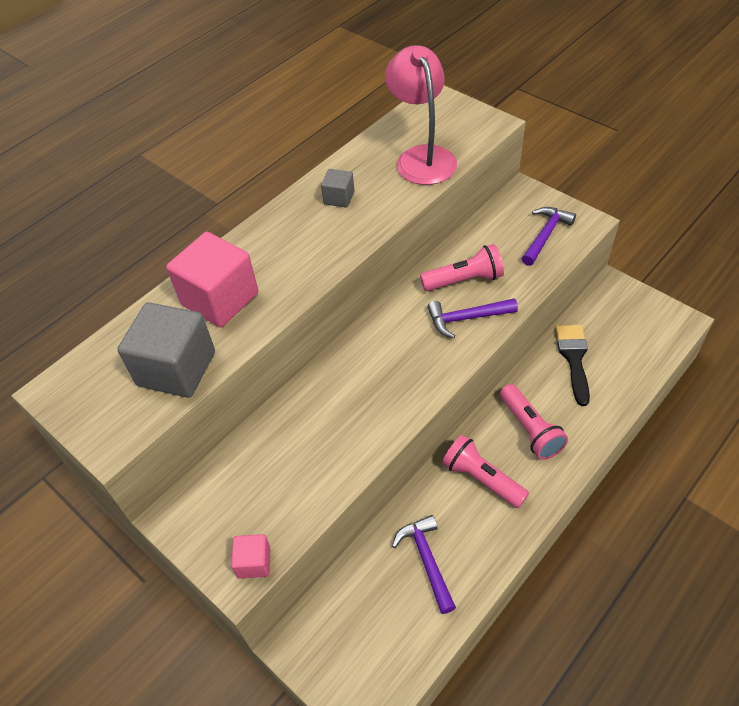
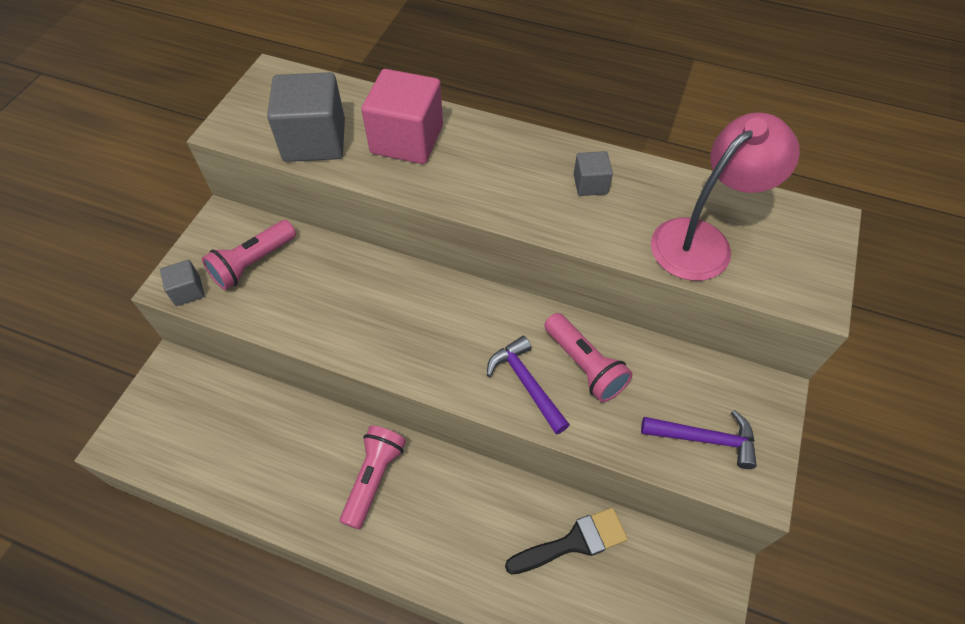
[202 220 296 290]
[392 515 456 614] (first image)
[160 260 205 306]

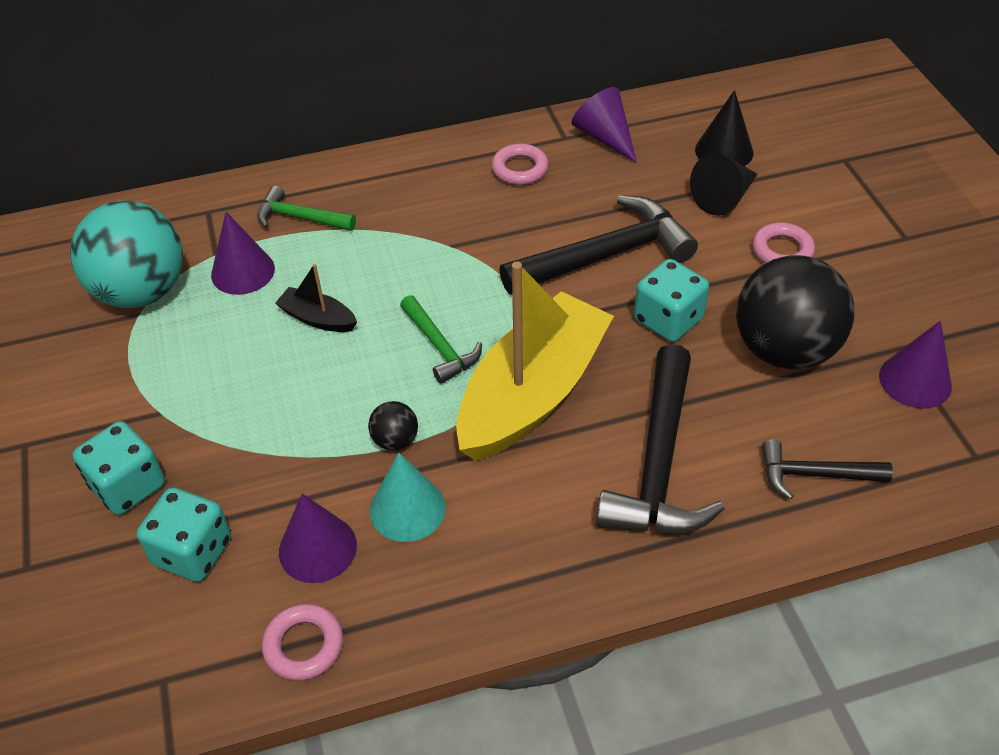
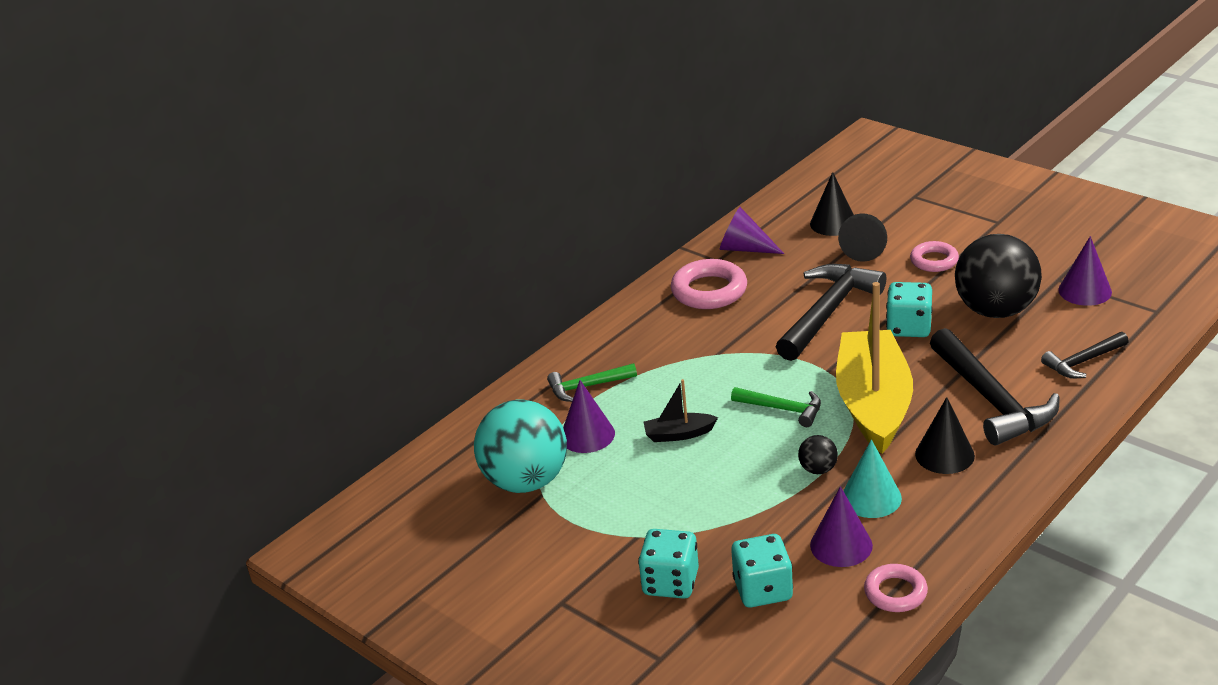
[671 259 747 309]
[915 397 975 474]

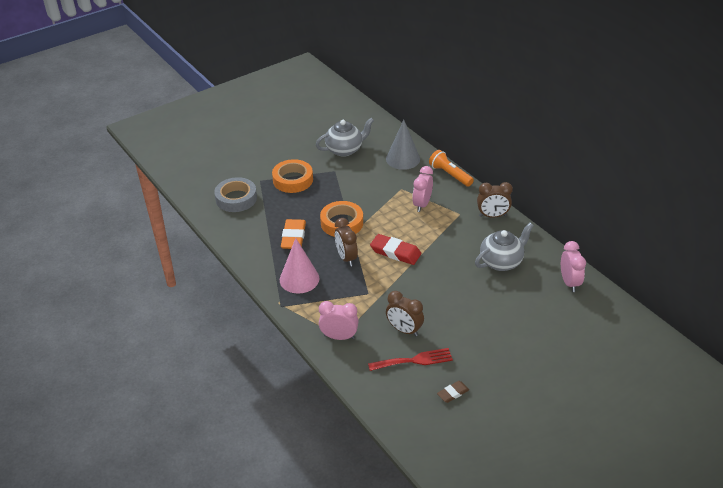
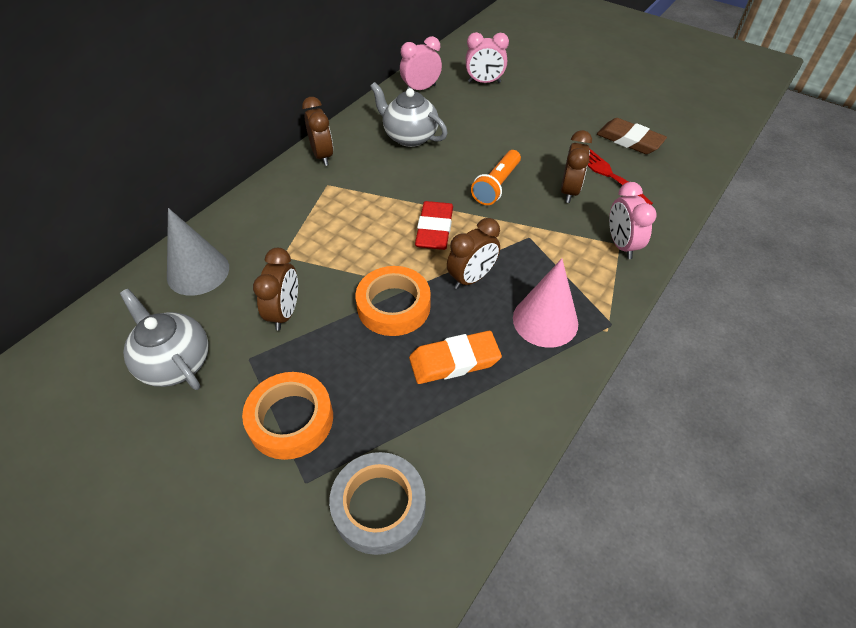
[471 150 521 205]
[466 32 509 83]
[597 118 667 154]
[253 248 298 330]

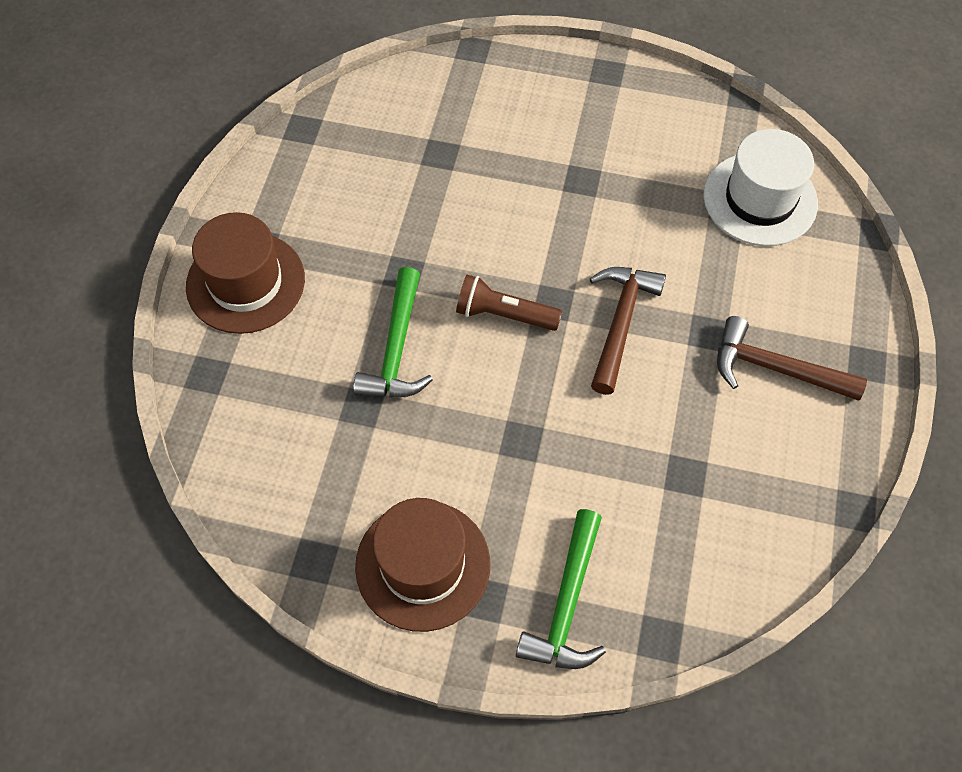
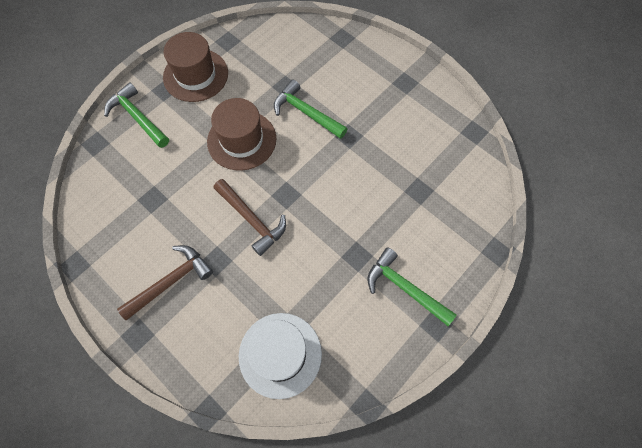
[207 98 276 171]
[456 274 562 331] (first image)
[367 247 456 326]

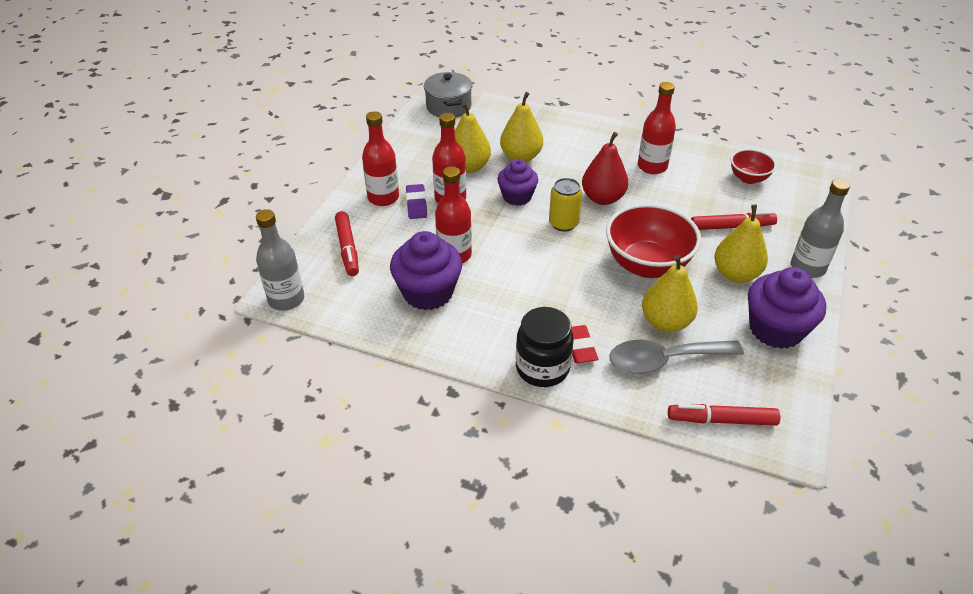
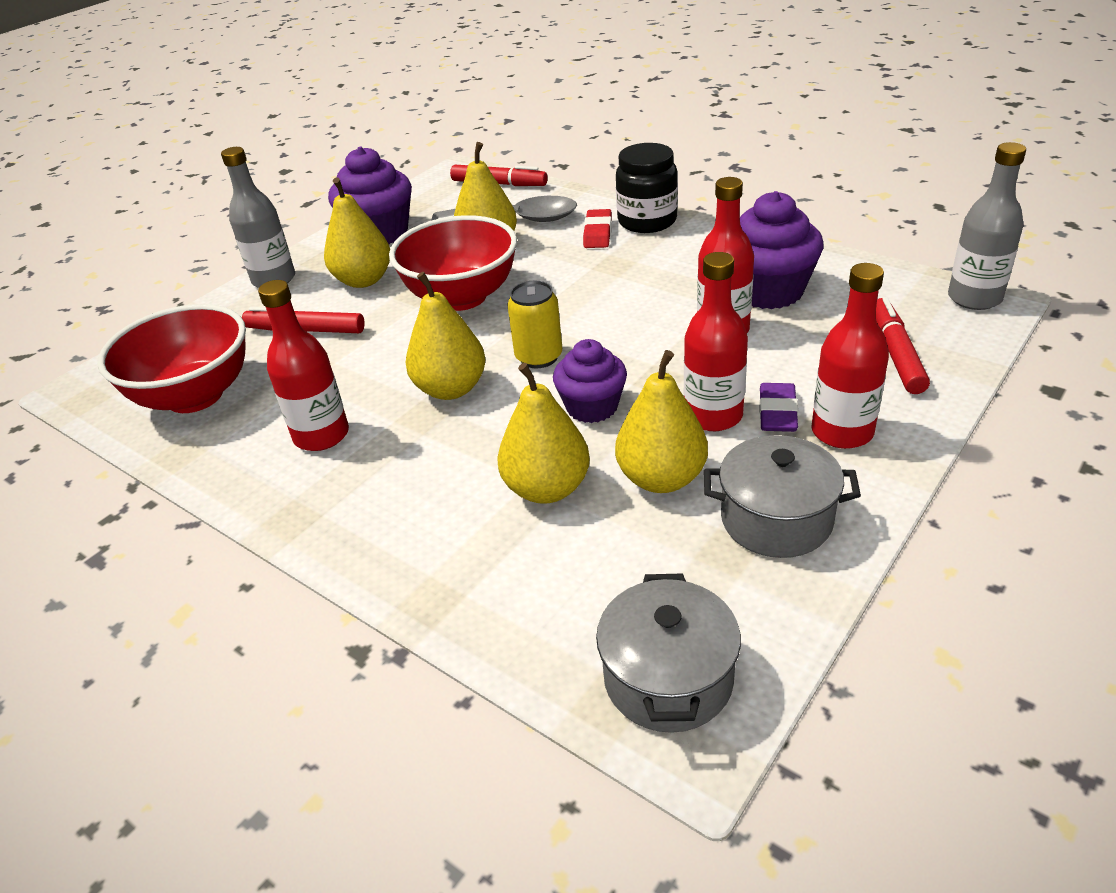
[406 272 486 400]
[98 304 246 413]
[704 435 861 558]

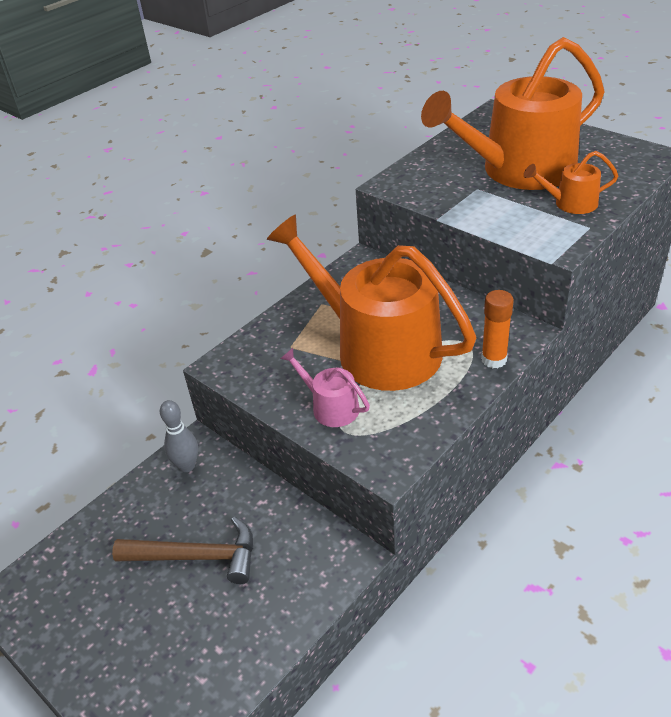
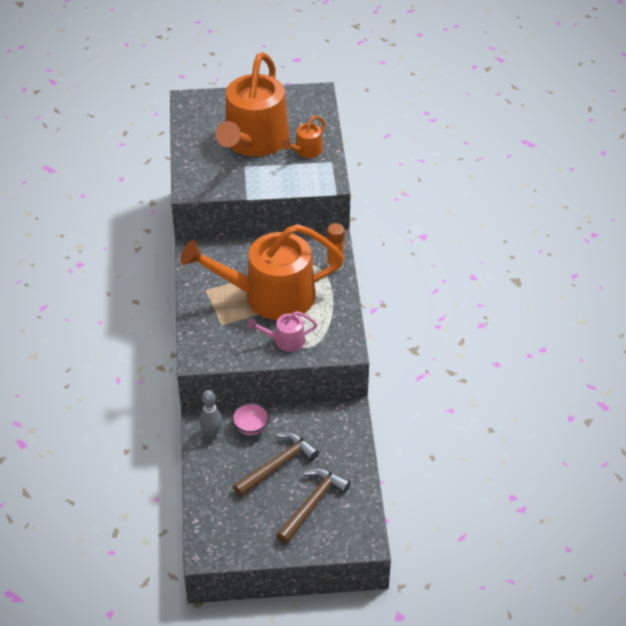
[232 403 270 435]
[276 468 351 544]

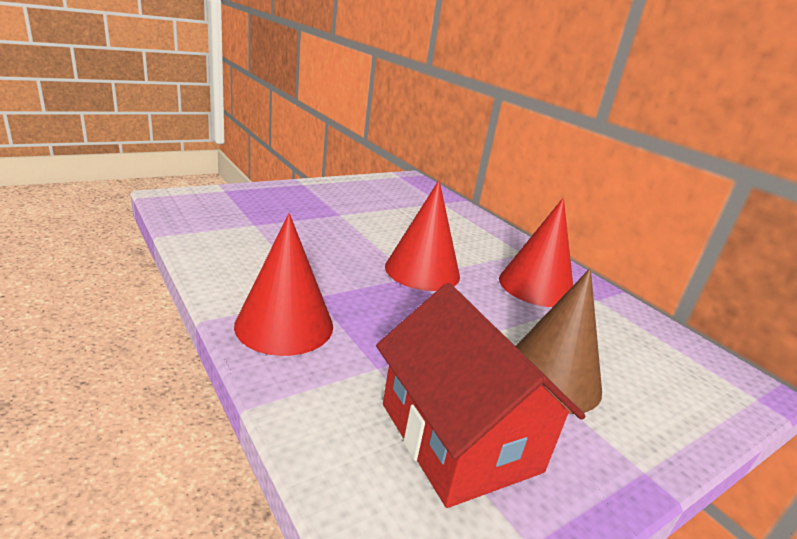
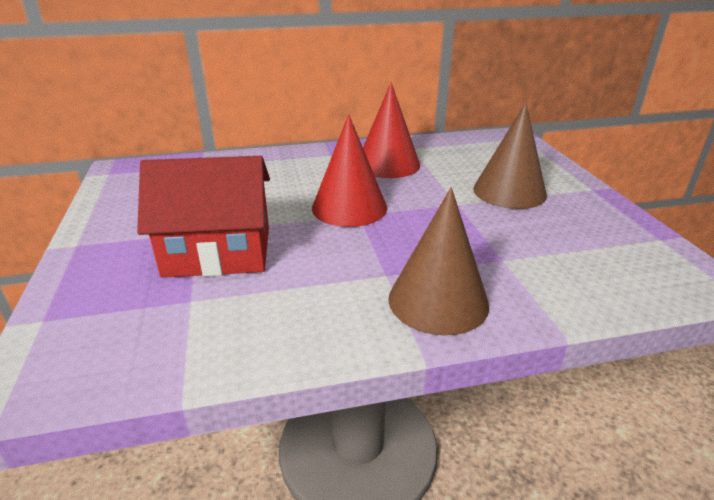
[388 187 489 335]
[137 156 270 278]

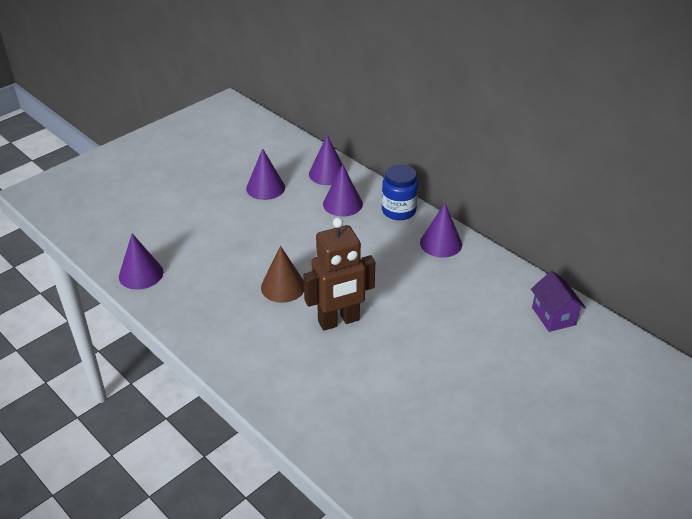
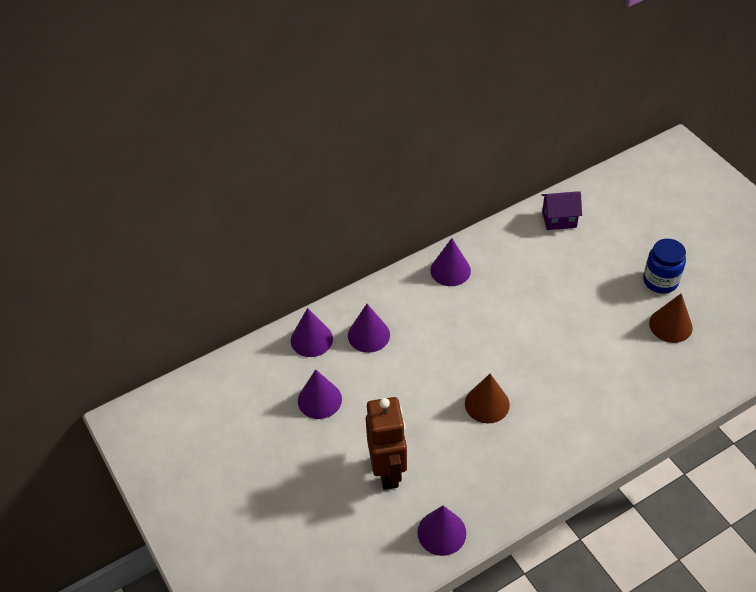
[643 239 686 294]
[366 397 407 490]
[649 293 693 343]

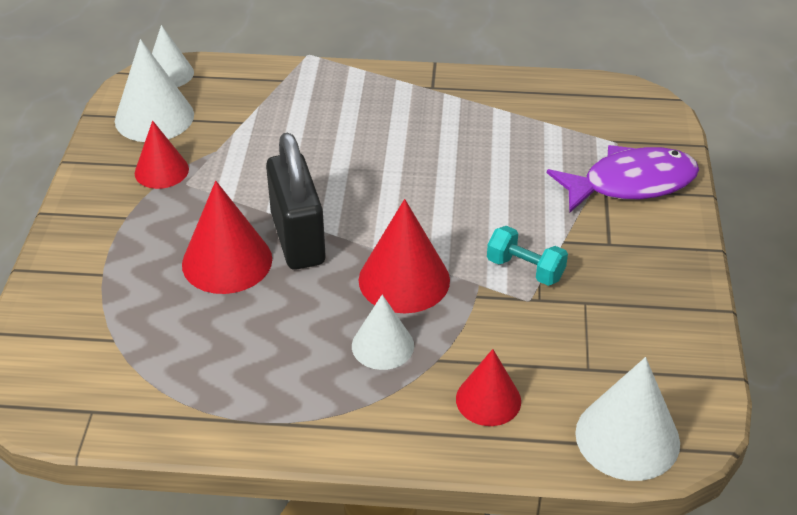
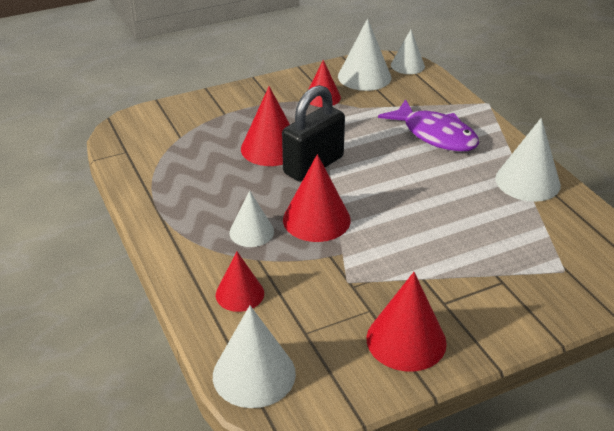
[378 99 479 152]
[487 226 568 286] (first image)
[495 118 561 202]
[366 272 447 371]

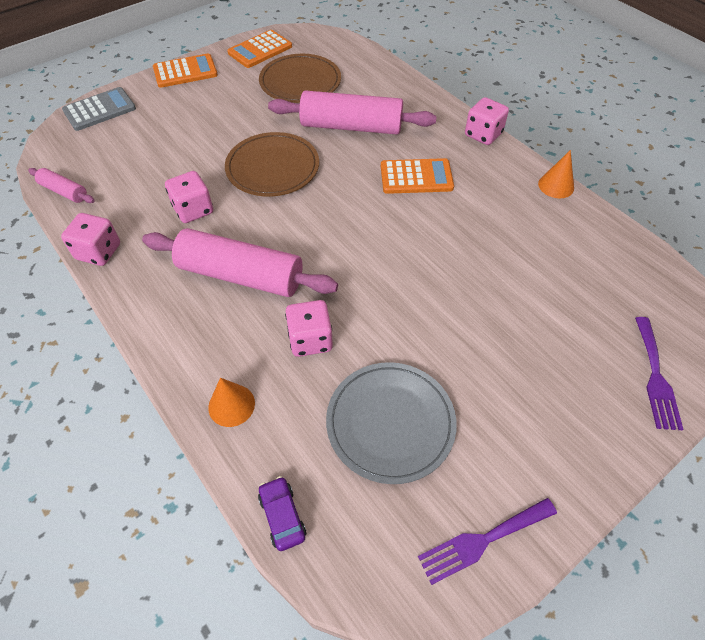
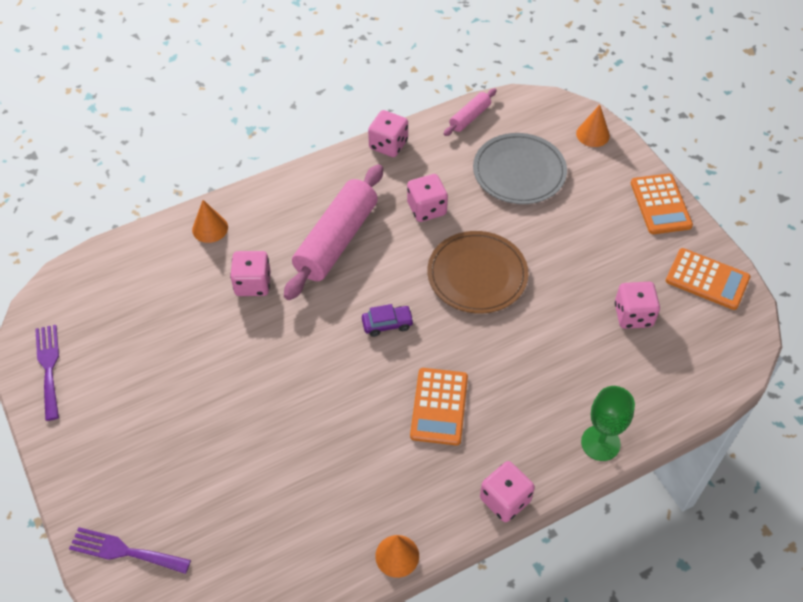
[666 248 750 310]
[615 282 660 329]
[576 105 610 147]
[268 90 437 135] (first image)
[473 133 567 204]
[362 304 414 337]
[581 386 635 461]

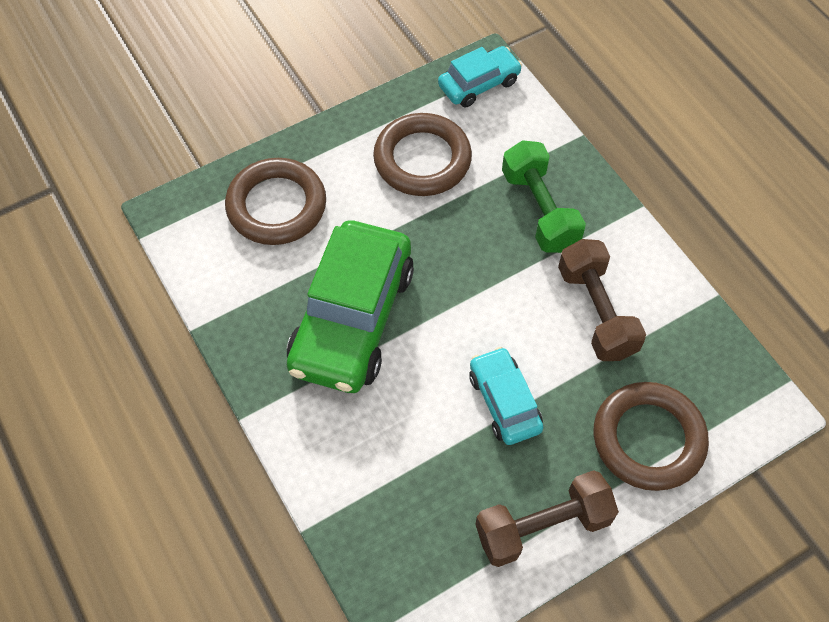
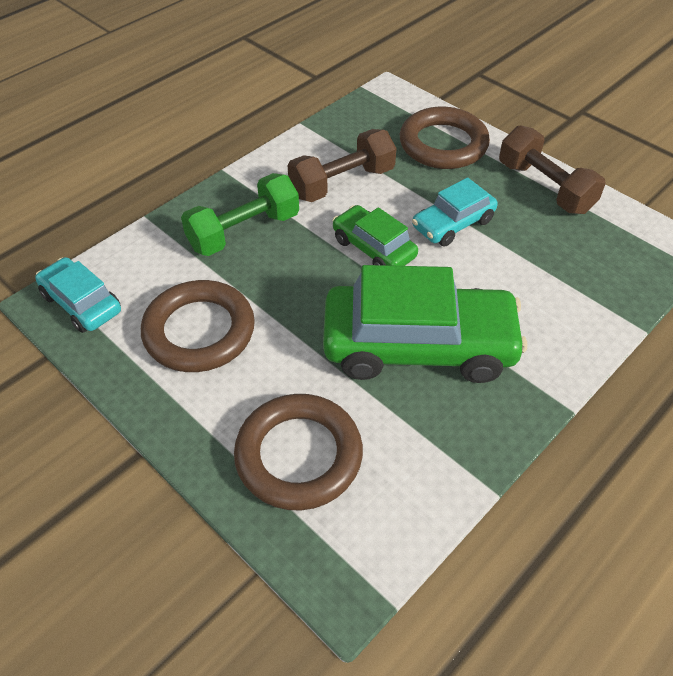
[332 205 418 266]

